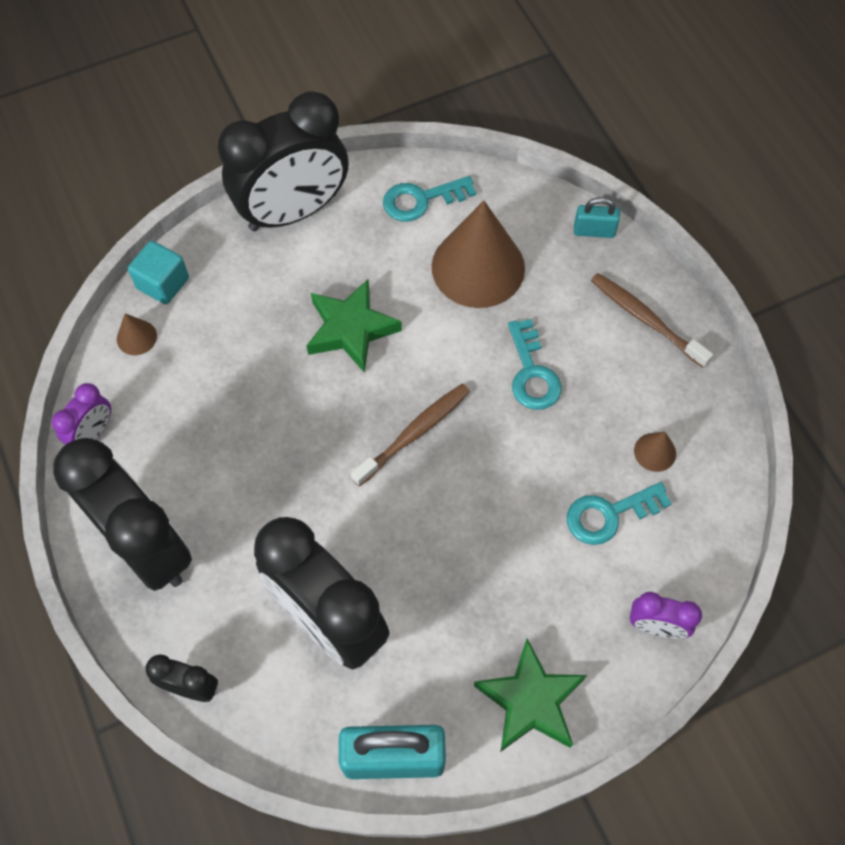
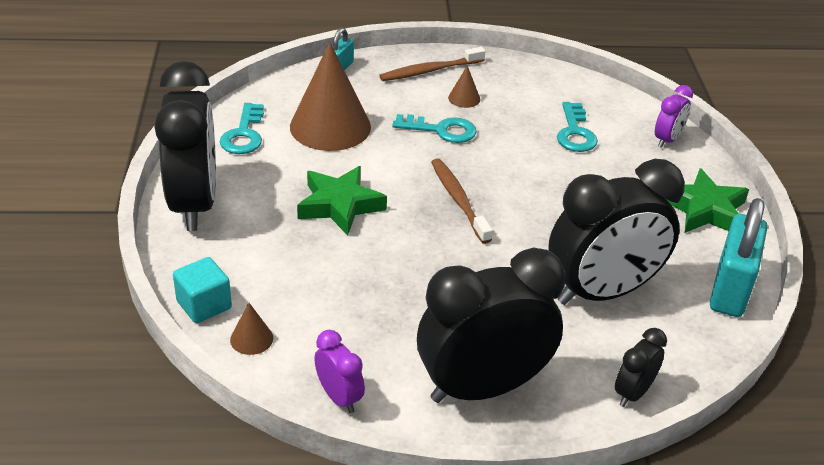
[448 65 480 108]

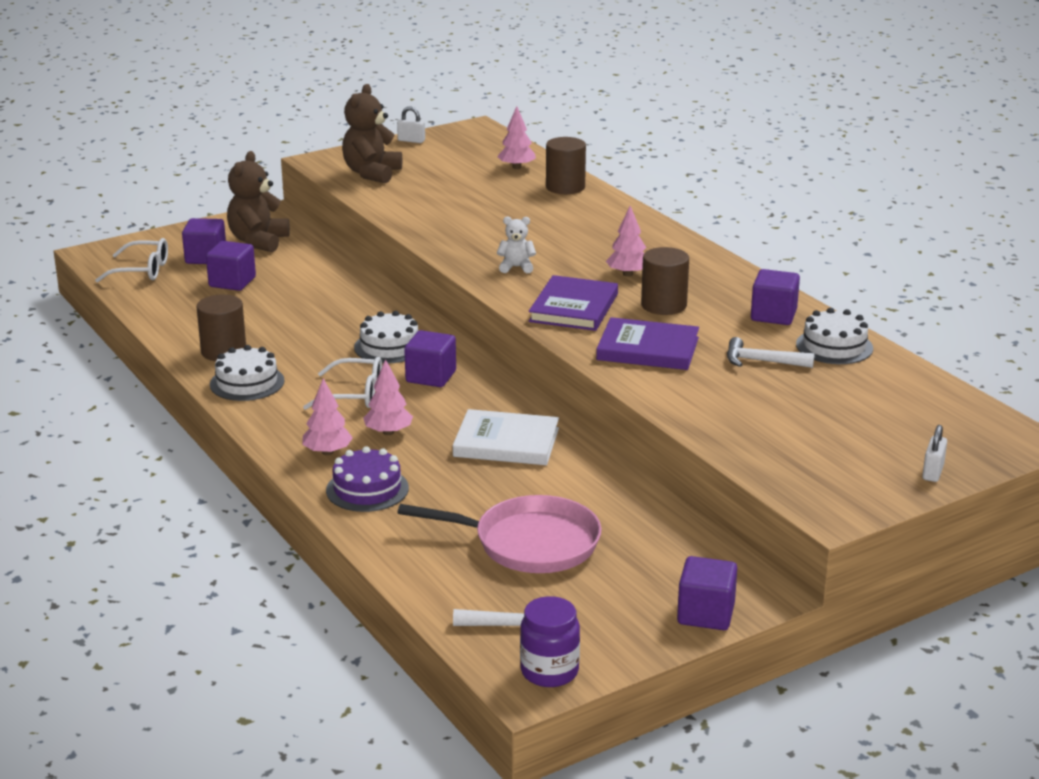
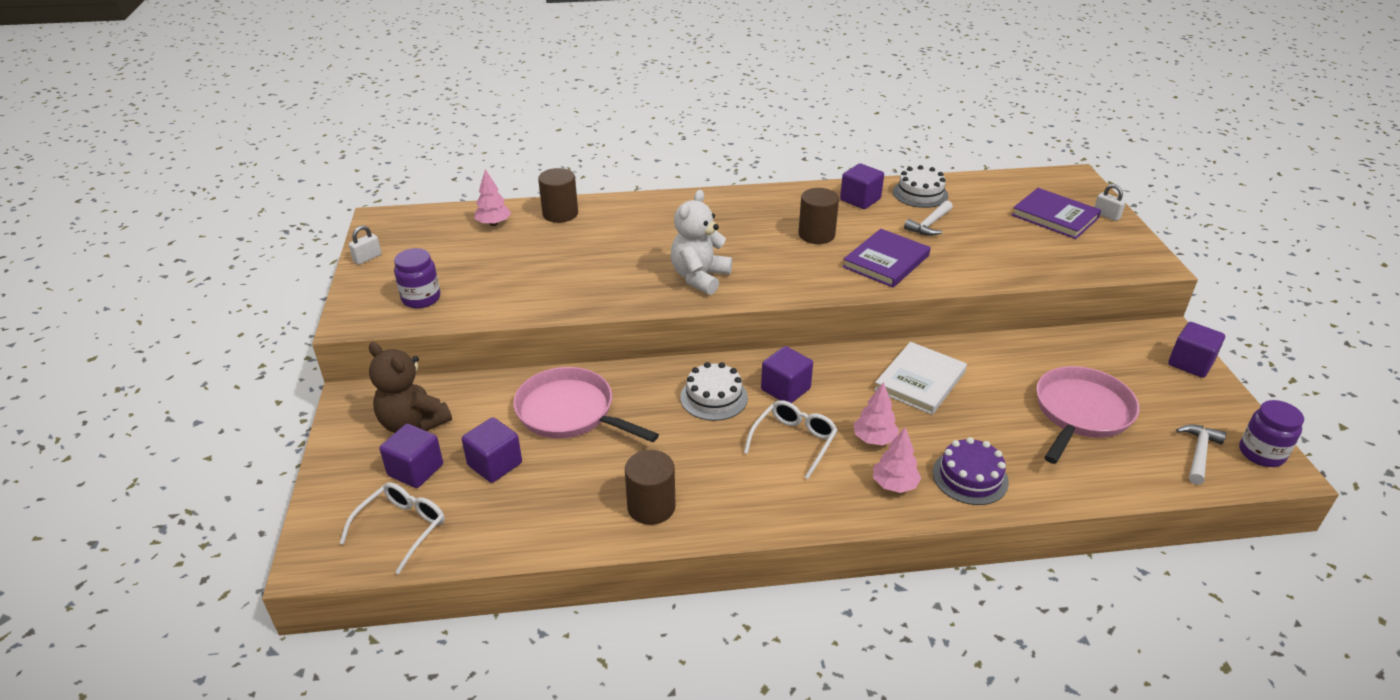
[394 248 440 308]
[606 206 646 277] (first image)
[671 190 732 295]
[1012 188 1101 239]
[210 345 285 401] (first image)
[513 367 659 442]

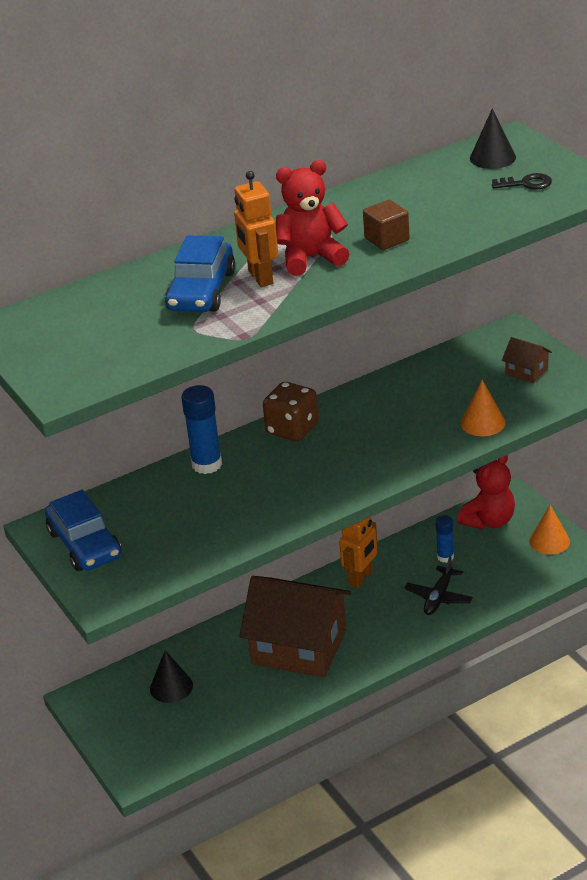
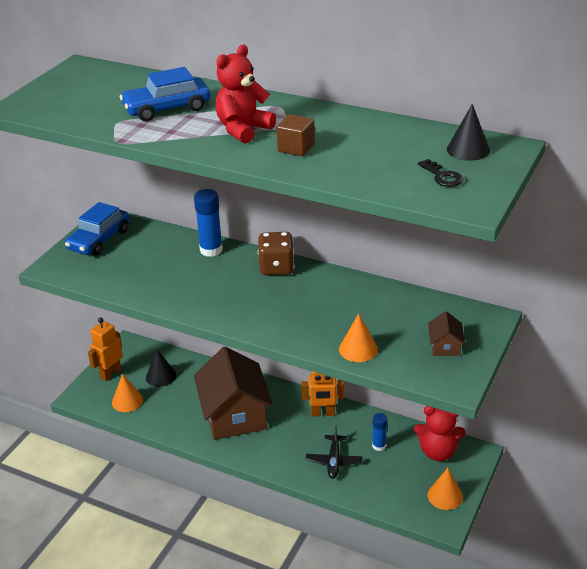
[216 45 276 144]
[88 318 123 381]
[306 426 363 479]
[112 374 143 412]

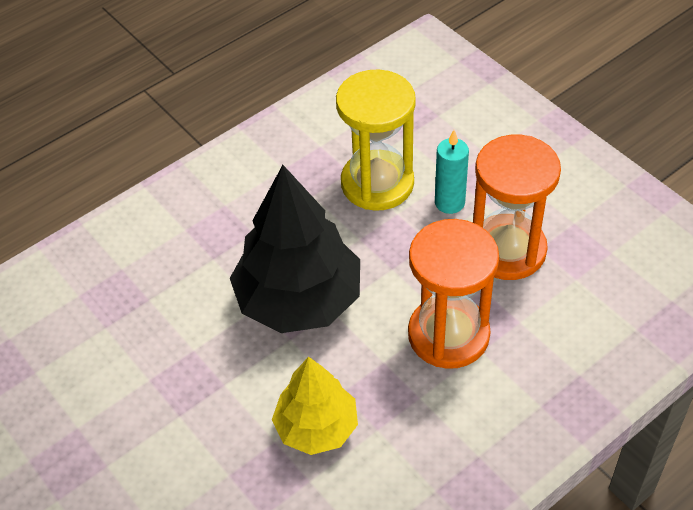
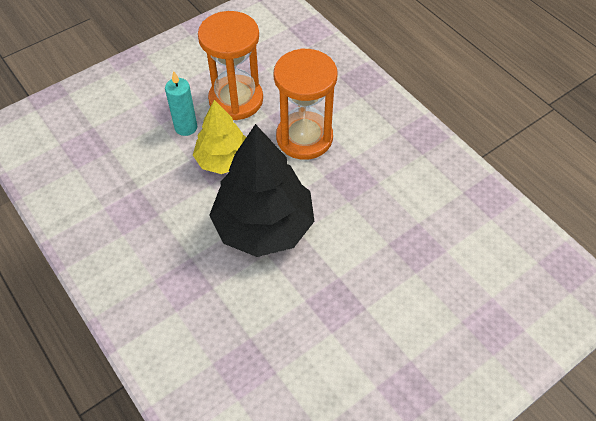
[336 69 416 211] (first image)
[193 100 246 174]

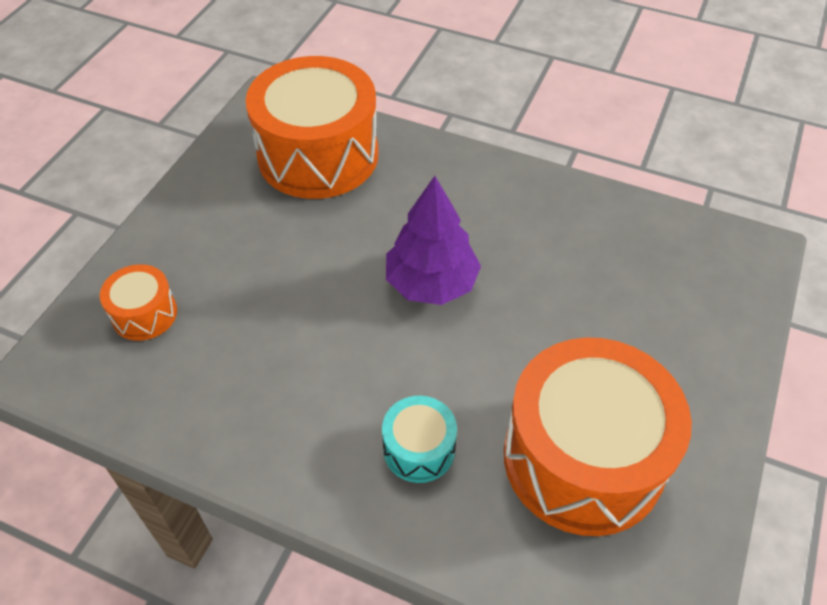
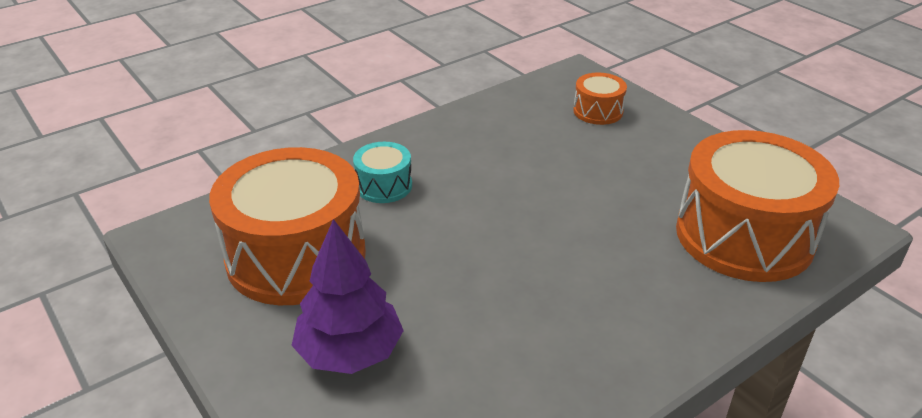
[291 219 404 374]

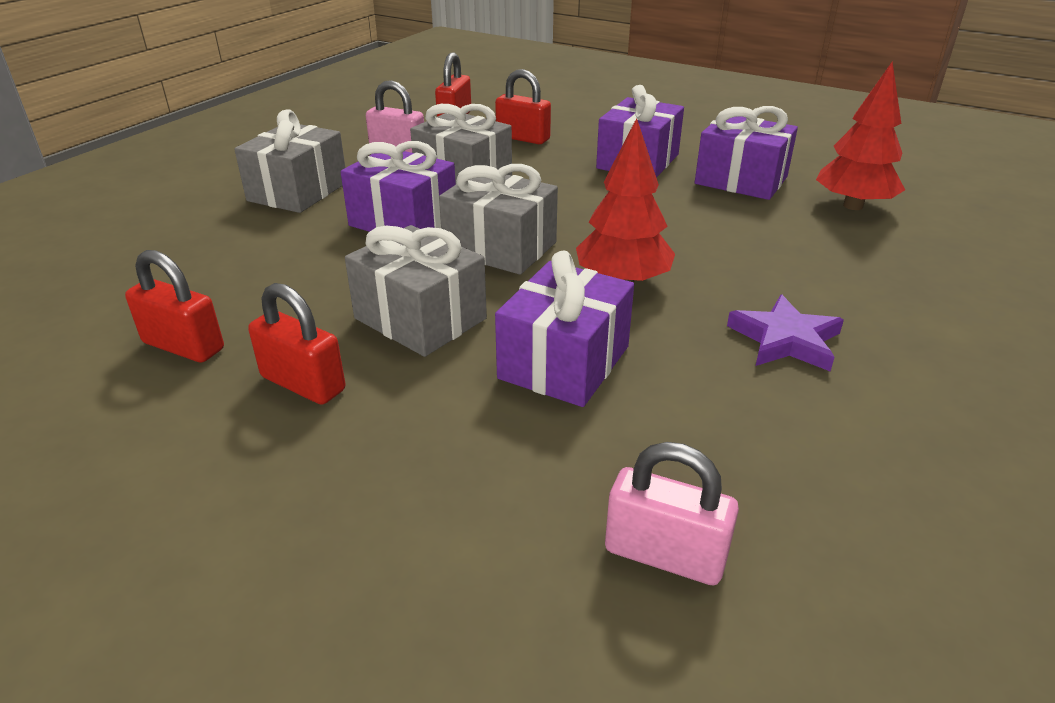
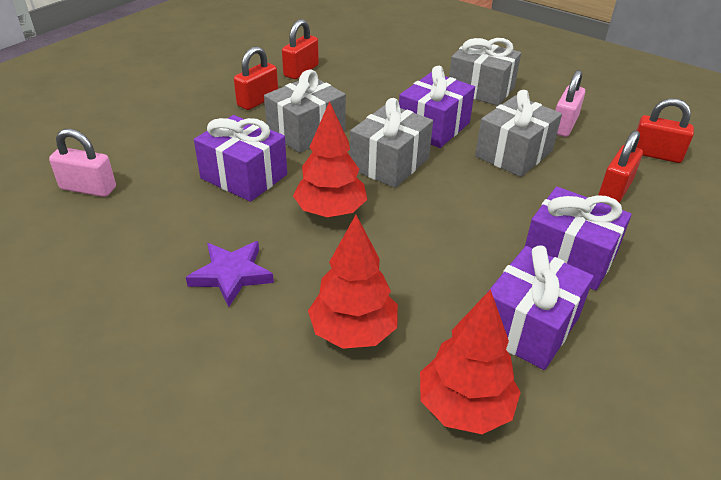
[49 129 116 197]
[308 215 398 349]

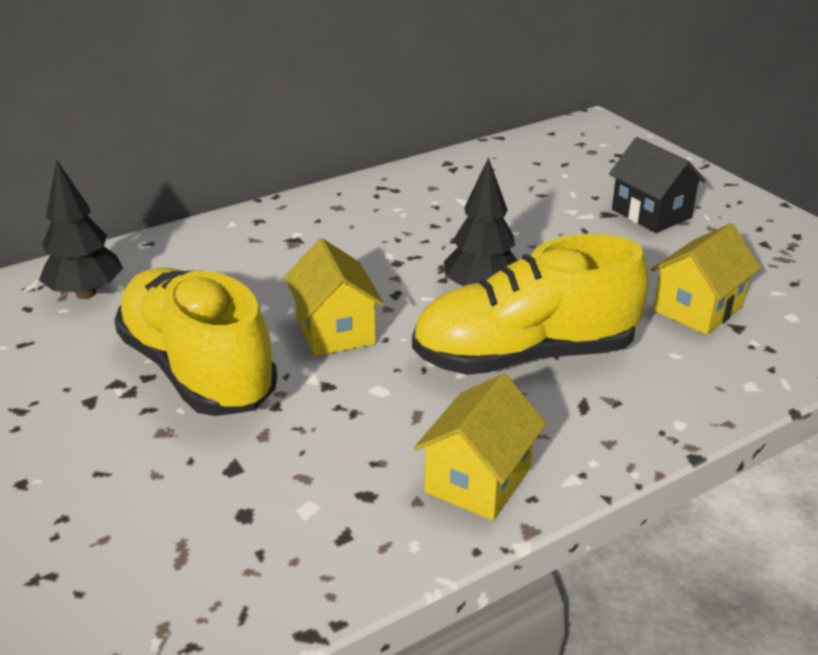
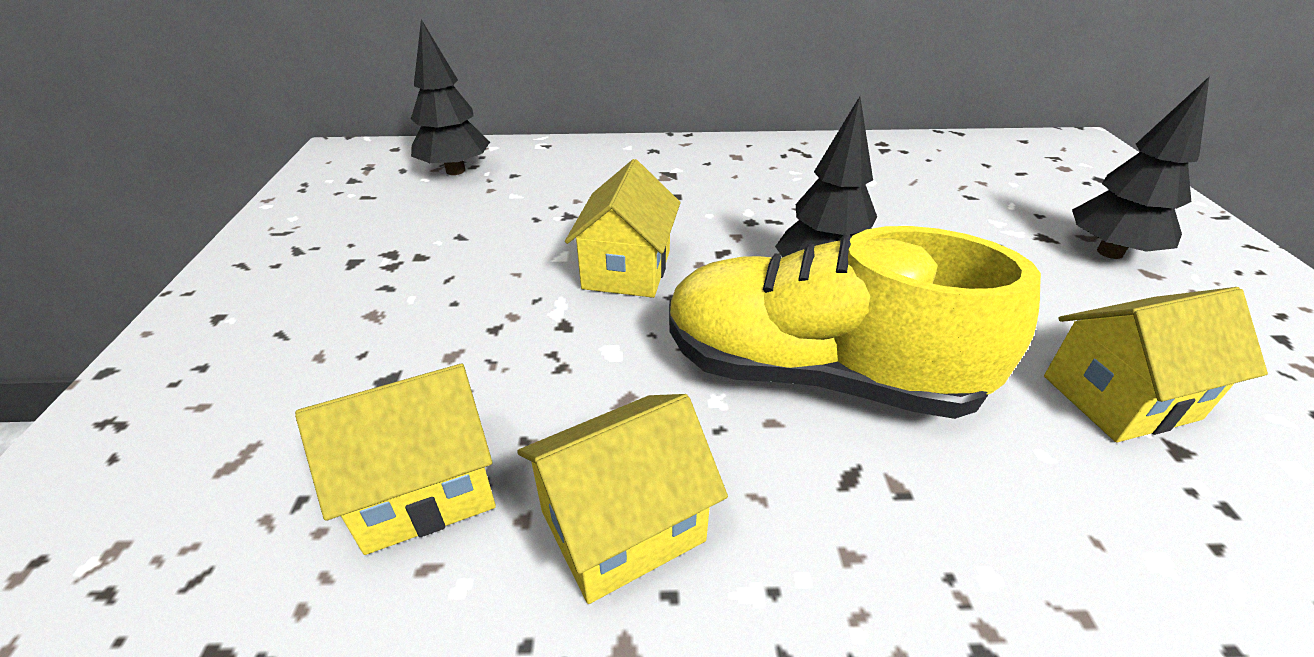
[1072 77 1209 259]
[114 267 277 416] (first image)
[295 364 496 555]

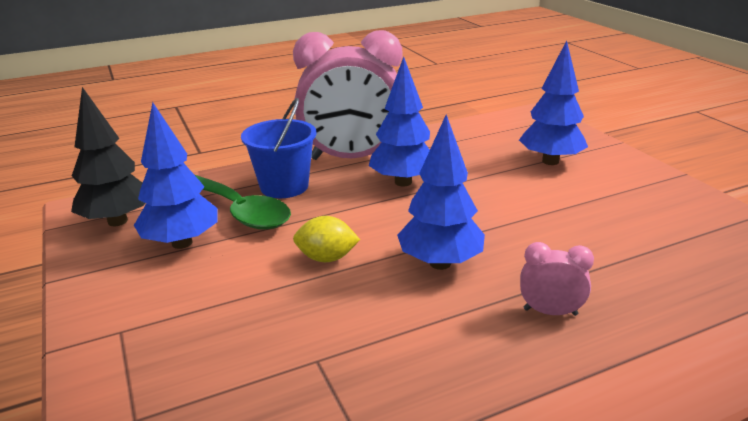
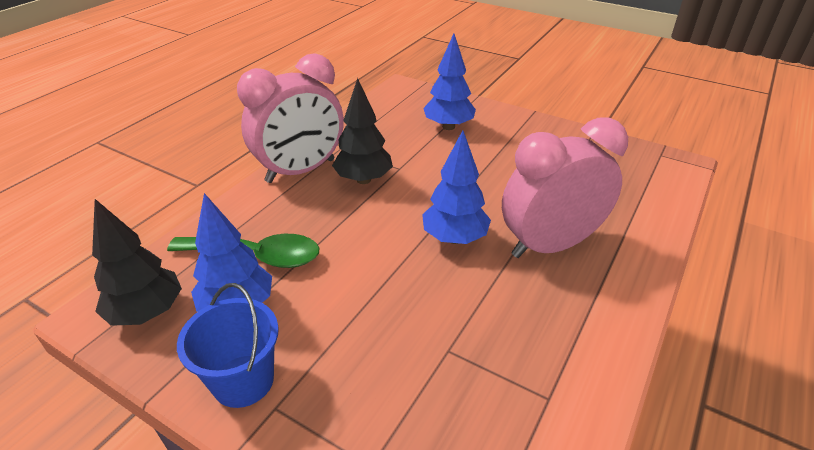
[332 78 393 184]
[177 283 279 408]
[293 216 360 262] (first image)
[502 117 628 258]

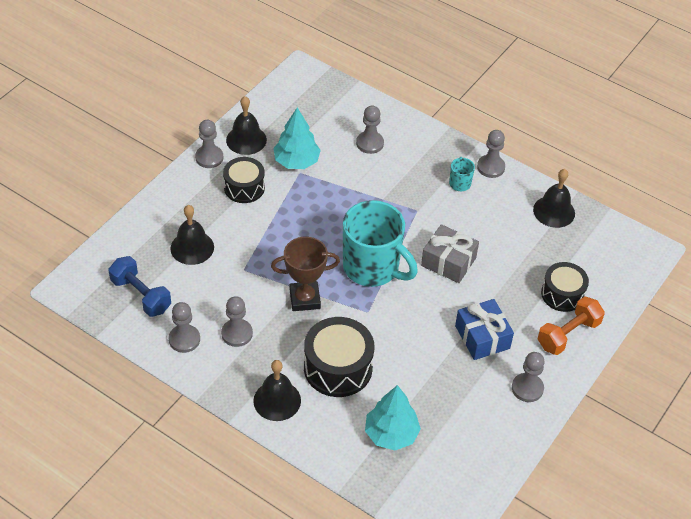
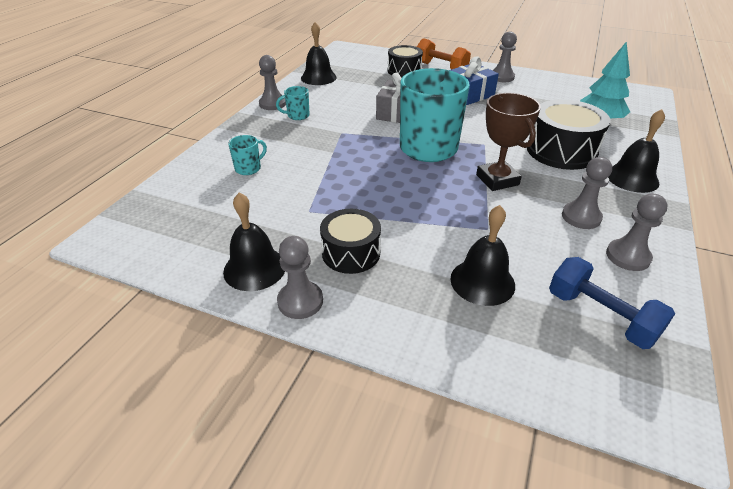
[228 135 267 175]
[273 107 321 169] (first image)
[549 257 675 349]

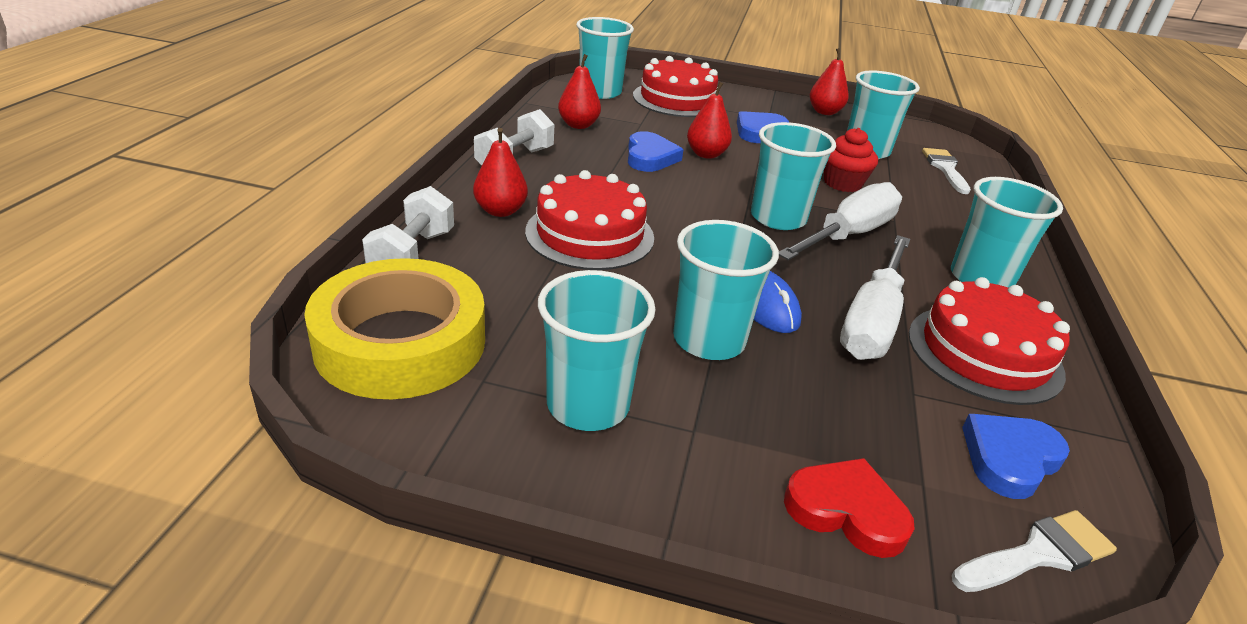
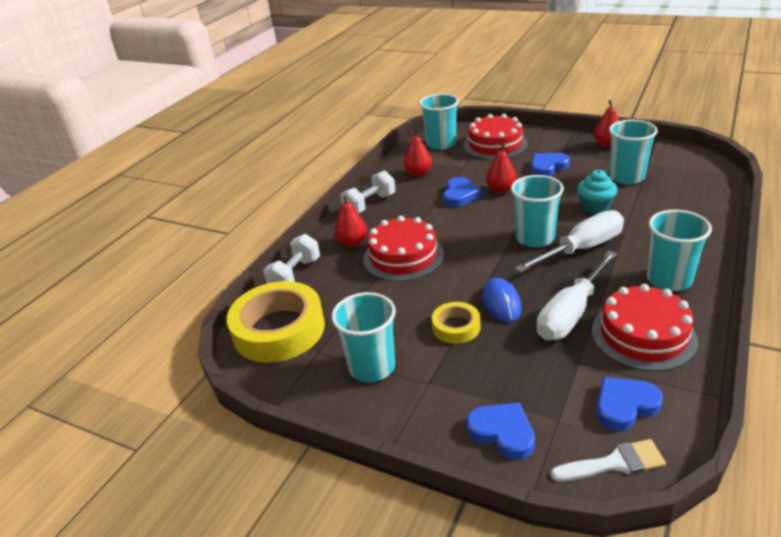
[577 170 618 214]
[922 148 971 194] (first image)
[432 302 480 344]
[466 403 535 460]

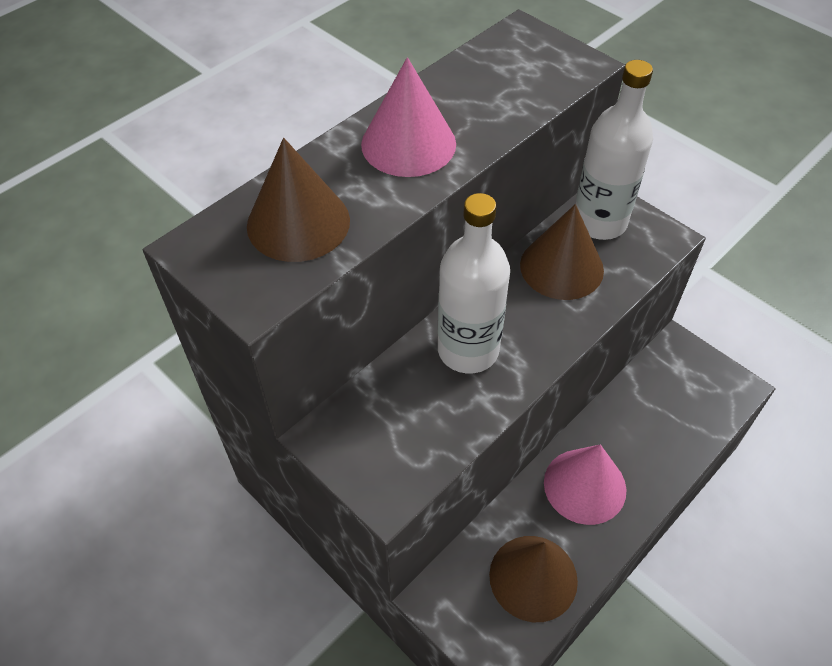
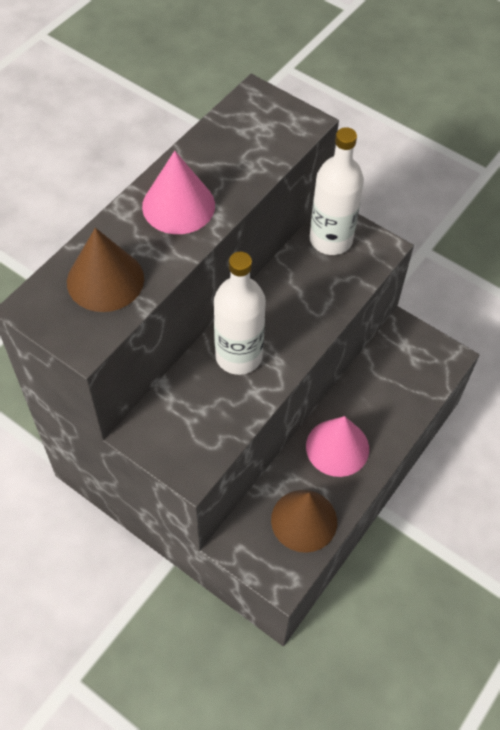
[520 204 604 300] (first image)

